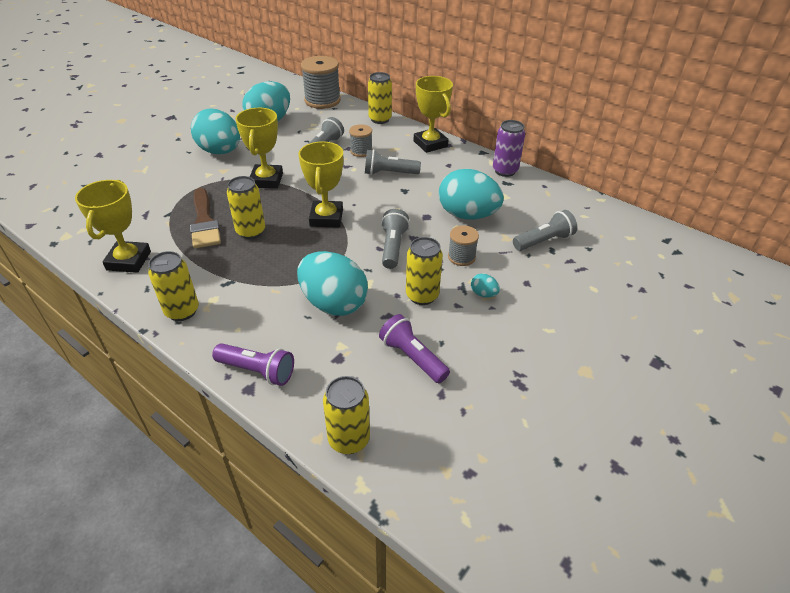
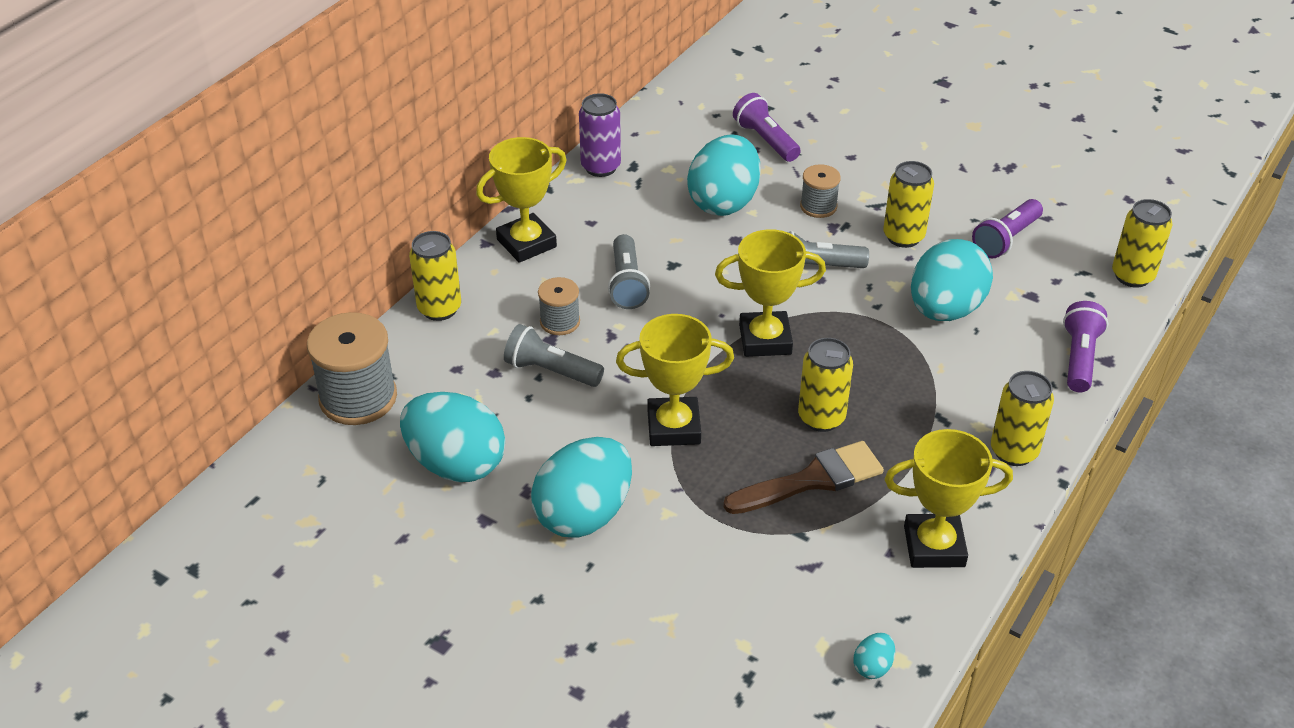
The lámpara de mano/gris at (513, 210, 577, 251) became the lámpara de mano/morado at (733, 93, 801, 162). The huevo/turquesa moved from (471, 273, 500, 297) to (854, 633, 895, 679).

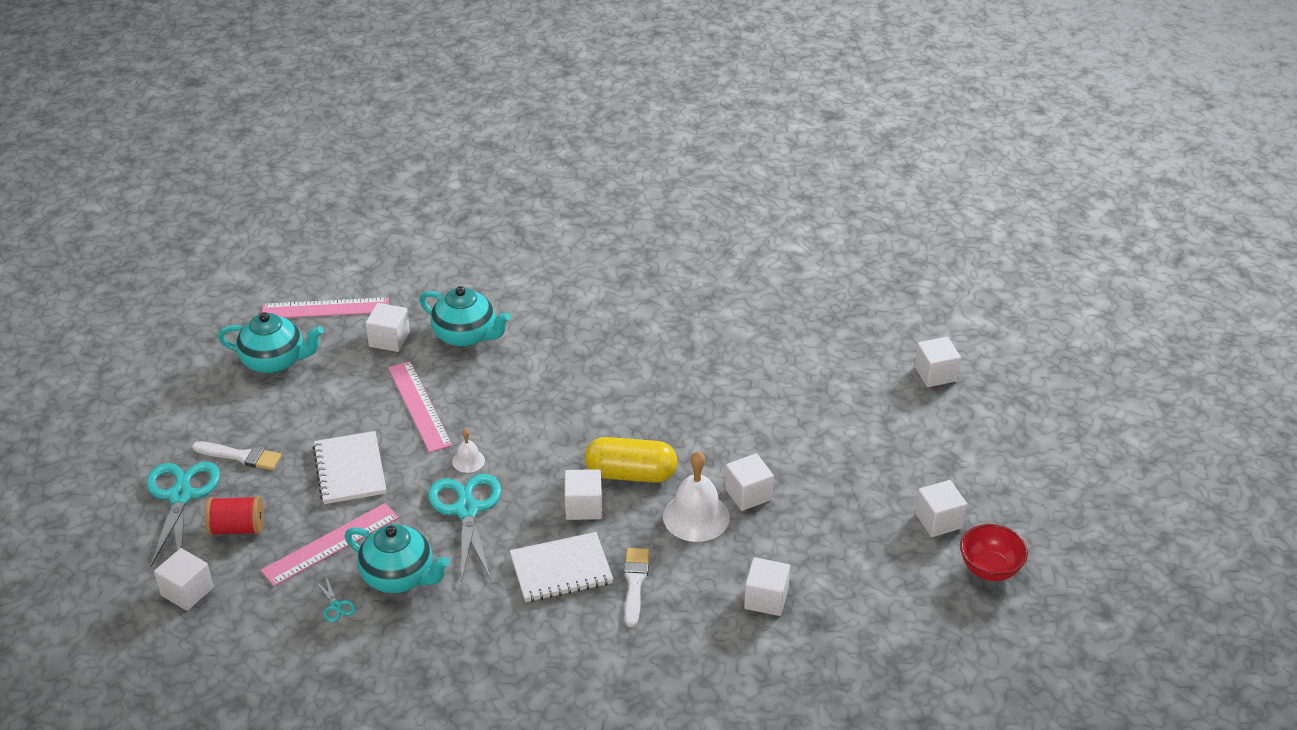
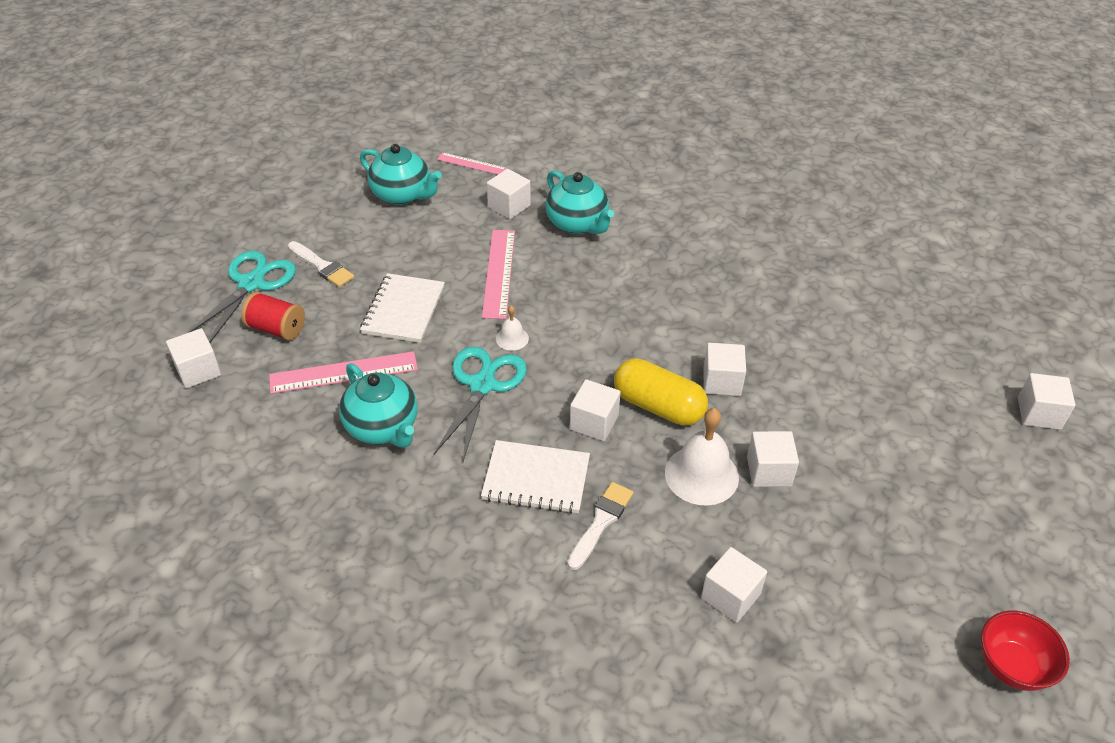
The regla/rosa at (262, 297, 389, 318) changed to 0.61 times the size. The cubo/blanco moved from (915, 480, 967, 537) to (703, 343, 746, 396). The tijeras/turquesa at (315, 577, 356, 622) disappeared.

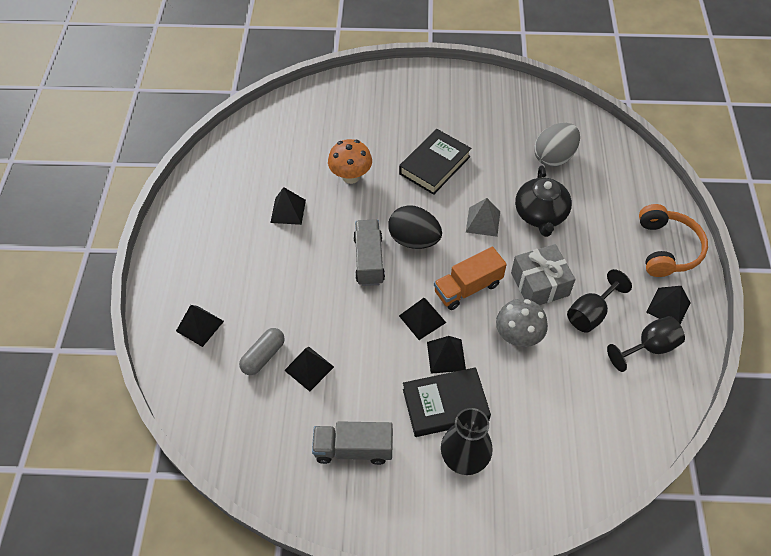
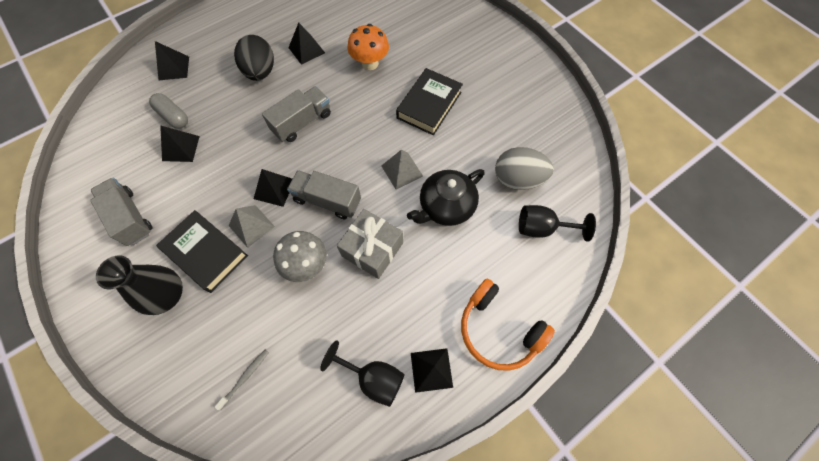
The libro/negro at (399, 129, 471, 195) turned 60 degrees counterclockwise. The auriculares/naranja at (639, 204, 708, 277) turned 75 degrees clockwise. The huevo/negro moved from (388, 205, 442, 249) to (234, 35, 274, 81). The camión/naranja at (434, 247, 507, 310) became the camión/gris at (287, 170, 361, 219). The copa/negro moved from (567, 269, 632, 333) to (519, 205, 596, 242). The cápsula/gris at (239, 328, 285, 375) turned 45 degrees clockwise. The pirámide/negro at (427, 336, 466, 374) became the pirámide/gris at (228, 205, 275, 248). The cepillo de dientes/gris at (215, 350, 269, 410) appeared.

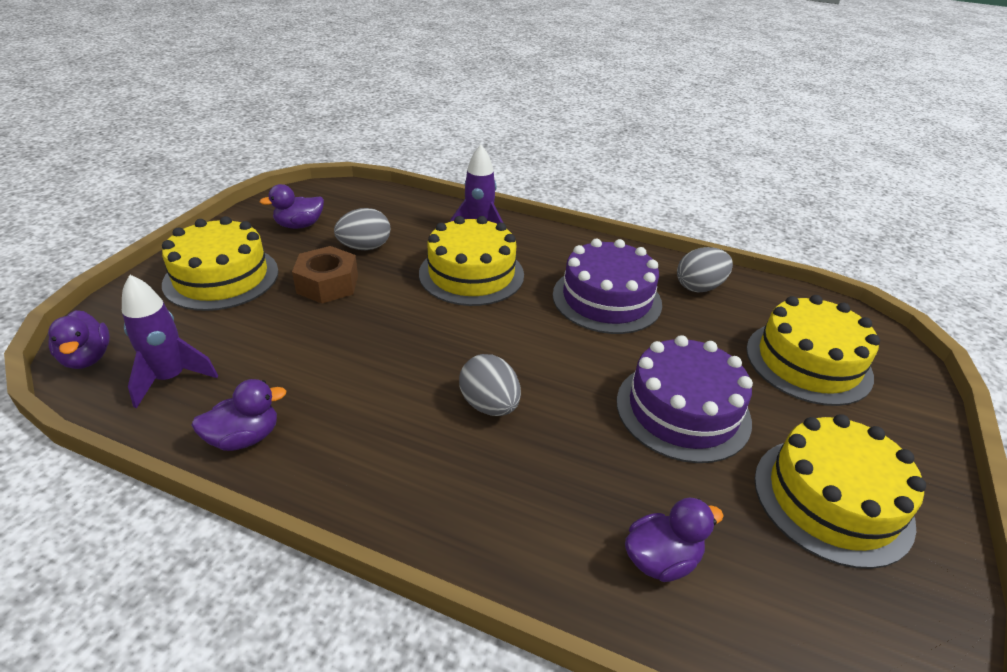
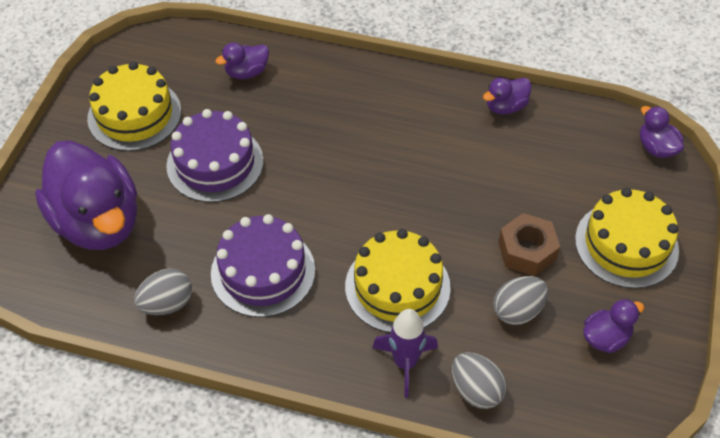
The cohete/morado at (122, 275, 218, 408) disappeared. The tarta/amarillo at (746, 295, 880, 406) was replaced by the pato/morado at (35, 140, 137, 250). The huevo/gris moved from (459, 354, 521, 416) to (452, 352, 507, 409).

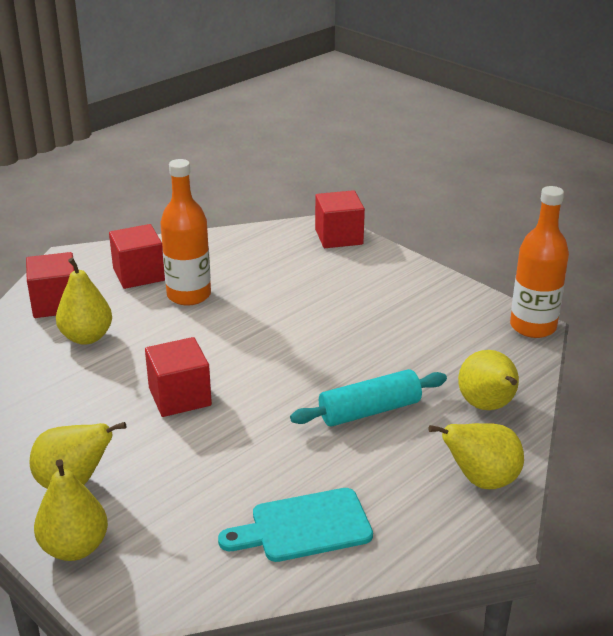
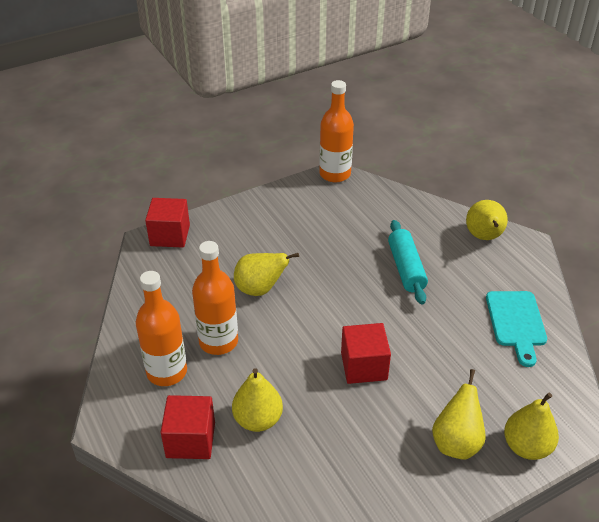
The cubo/rojo at (109, 224, 165, 289) was replaced by the botella/naranja at (136, 271, 187, 386). The pera/amarillo moved from (458, 350, 519, 410) to (234, 253, 299, 296).

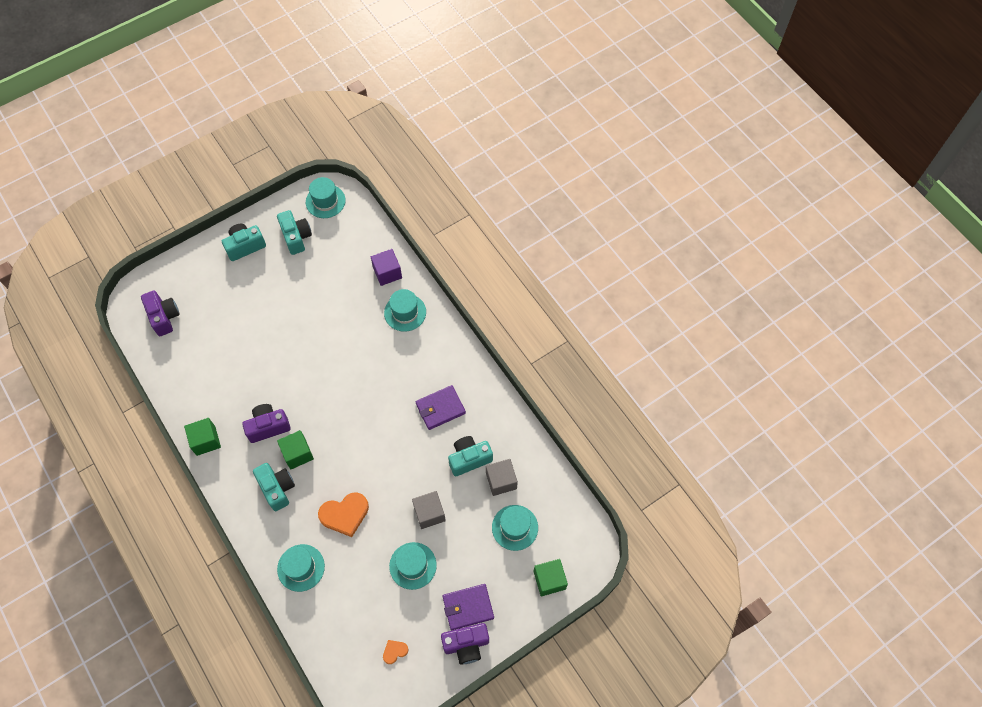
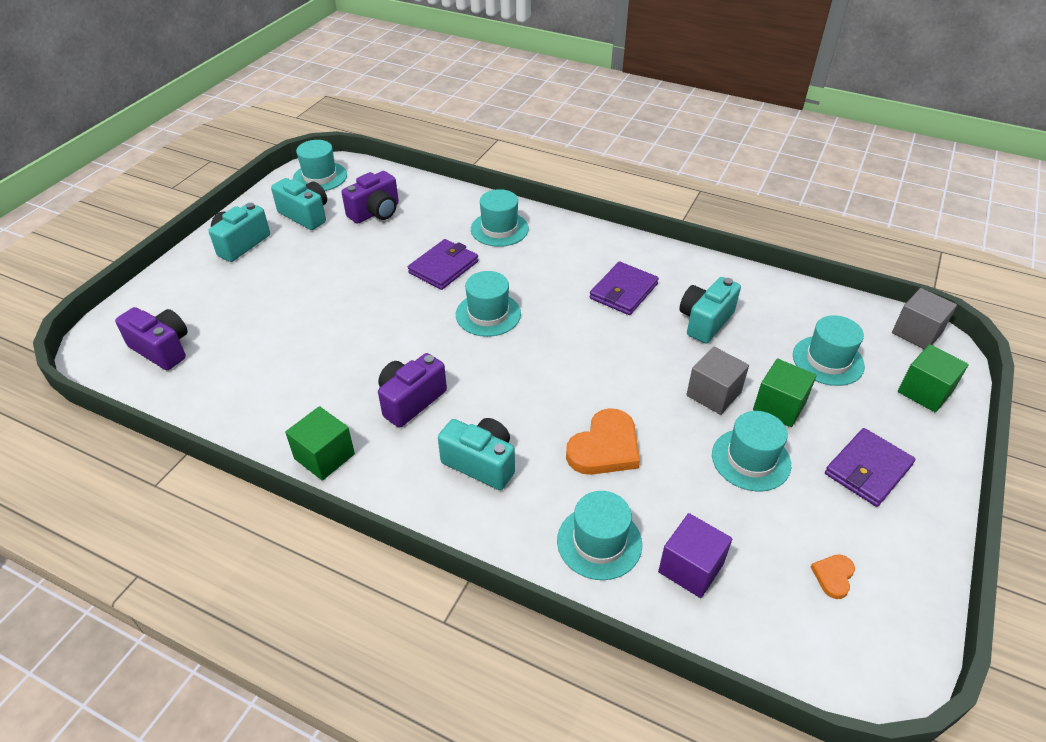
The cubo/morado moved from (371, 249, 402, 286) to (658, 513, 732, 598). The cubo/verde moved from (277, 430, 314, 469) to (753, 359, 817, 427). The cubo/gris moved from (486, 459, 518, 496) to (892, 288, 957, 349). The cámara/morado moved from (441, 623, 489, 665) to (342, 171, 399, 224). The cartera/morado at (408, 239, 478, 290) appeared. The sombrero/turquesa at (456, 271, 521, 337) appeared.

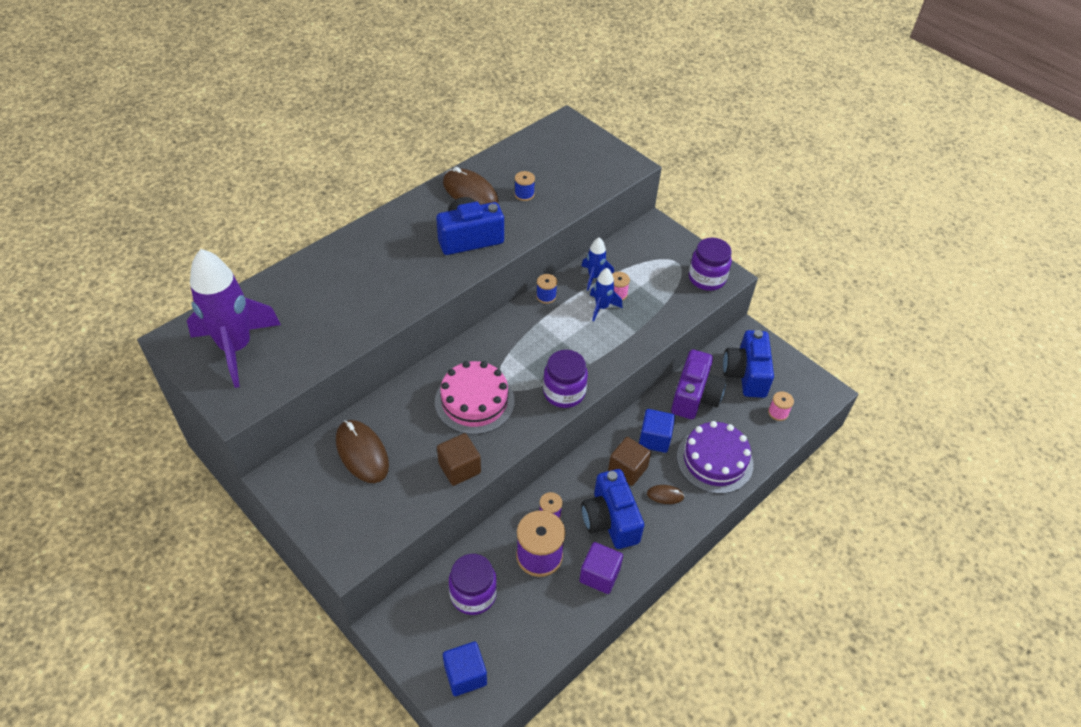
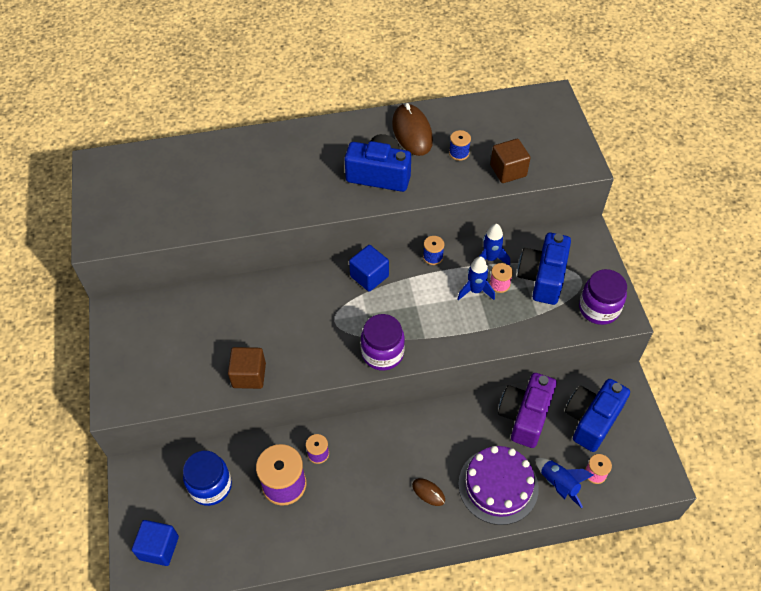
The cohete/morado at (187, 249, 281, 388) disappeared. The cámara/morado at (671, 349, 726, 419) turned 150 degrees clockwise. The tarta/rosa at (435, 361, 515, 435) disappeared. The cubo/azul moved from (639, 409, 675, 453) to (349, 245, 389, 292). The ratón/marrón at (336, 420, 389, 483) disappeared. The cubo/marrón moved from (608, 437, 651, 486) to (490, 139, 530, 183). The cámara/azul moved from (581, 469, 644, 549) to (517, 233, 571, 305). The cubo/morado at (579, 542, 623, 594) disappeared. The tarro/morado at (449, 554, 497, 615) became the tarro/azul at (183, 451, 232, 506). The cohete/azul at (536, 458, 594, 508) appeared.

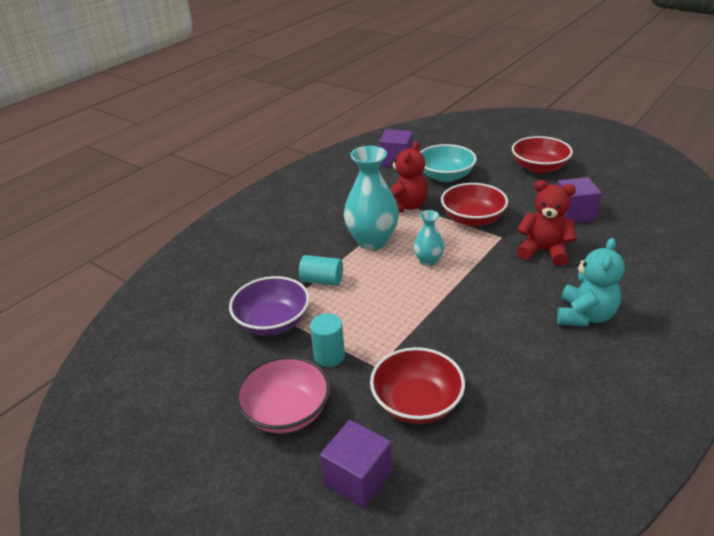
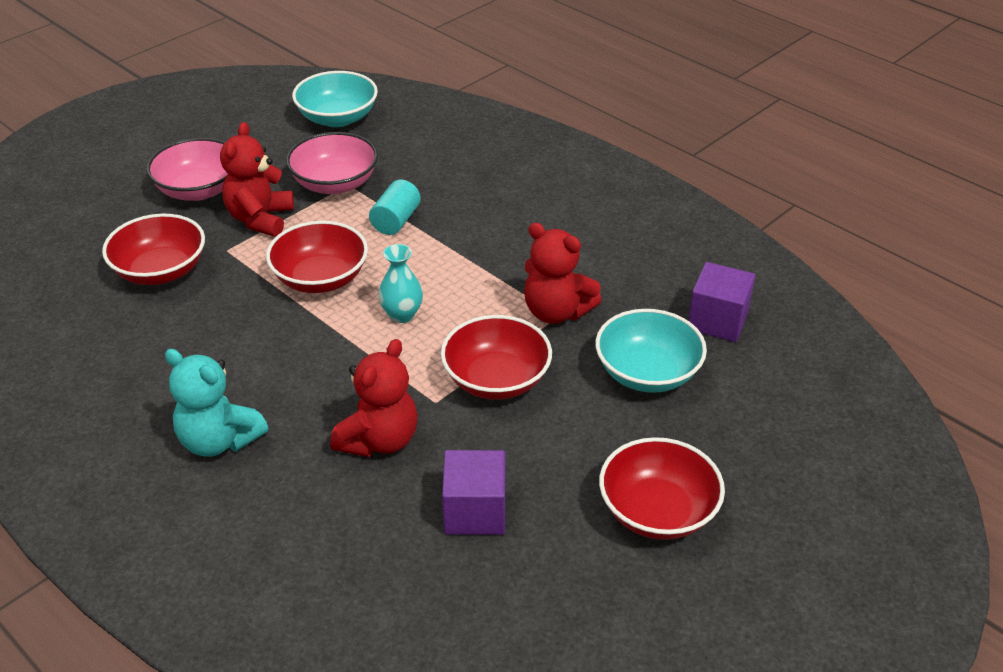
The florero/turquesa at (344, 146, 399, 250) disappeared. The cuenco/morado at (229, 276, 310, 335) became the cuenco/rosa at (286, 132, 378, 194). The cilindro/turquesa at (310, 313, 345, 367) was replaced by the osito/rojo at (220, 122, 294, 237). The cubo/morado at (320, 420, 392, 509) disappeared. The cuenco/turquesa at (292, 71, 378, 127) appeared. The cuenco/rojo at (266, 221, 368, 293) appeared.

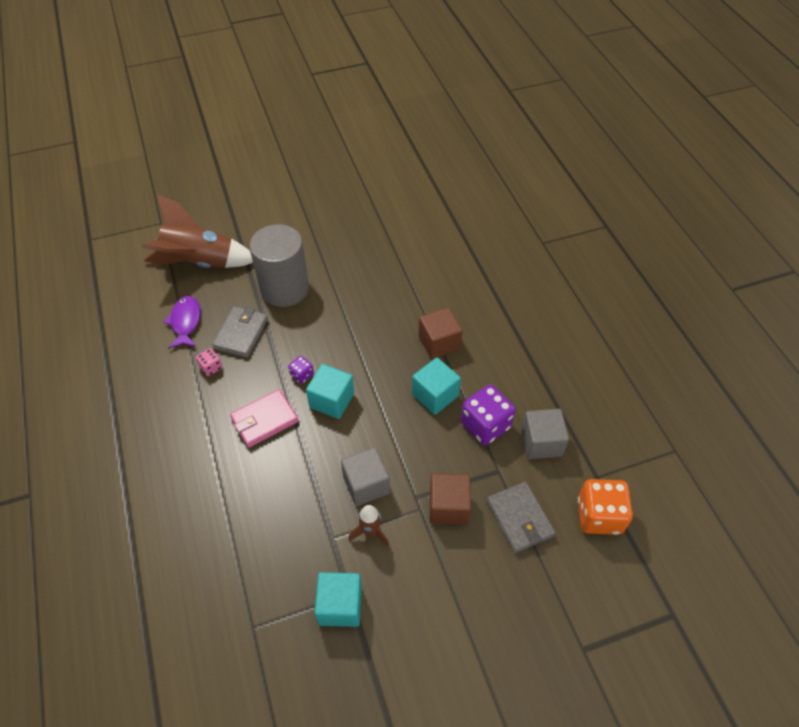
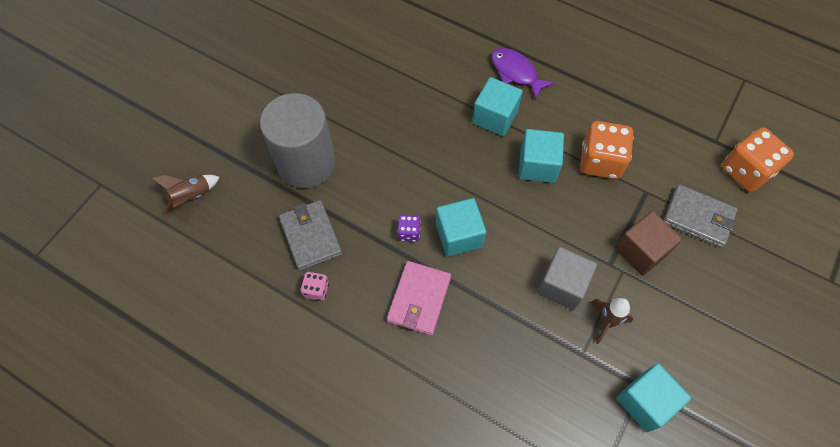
The cohete/marrón at (142, 194, 253, 268) changed to 0.46 times the size. The pez/morado moved from (163, 296, 201, 348) to (491, 48, 555, 100). The cubo/marrón at (419, 307, 463, 359) became the cubo/turquesa at (472, 77, 523, 136). The dado/morado at (461, 385, 516, 445) became the dado/naranja at (580, 121, 634, 179). The cubo/gris at (521, 409, 569, 459) disappeared.

